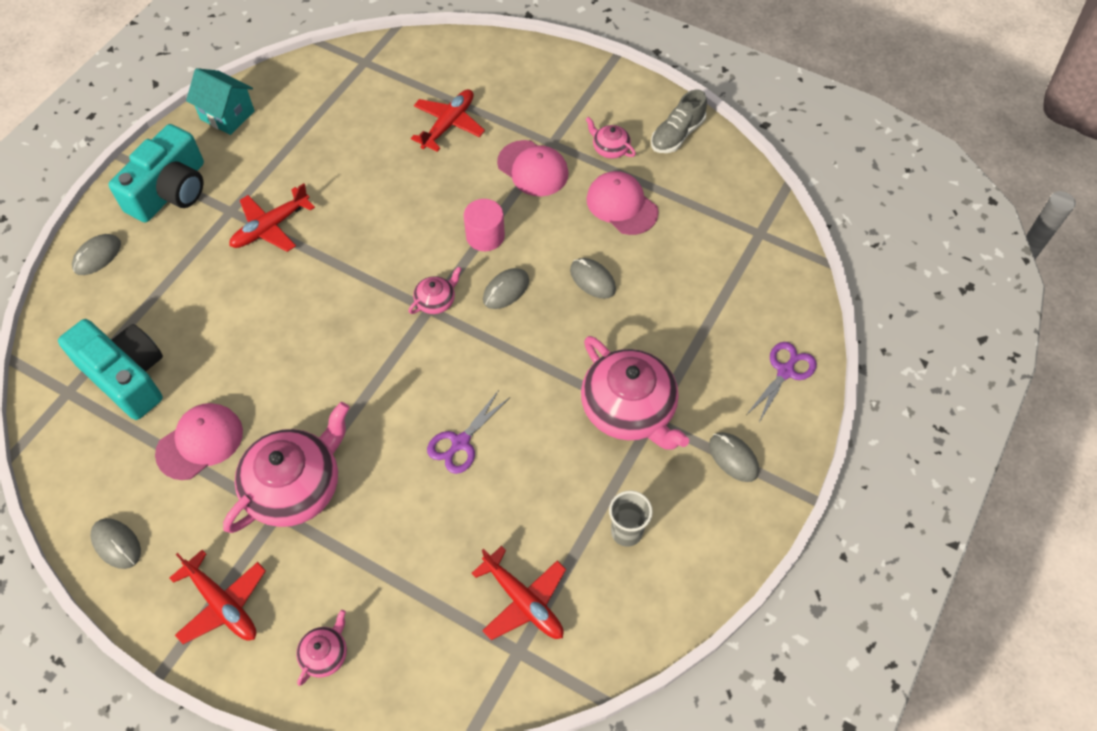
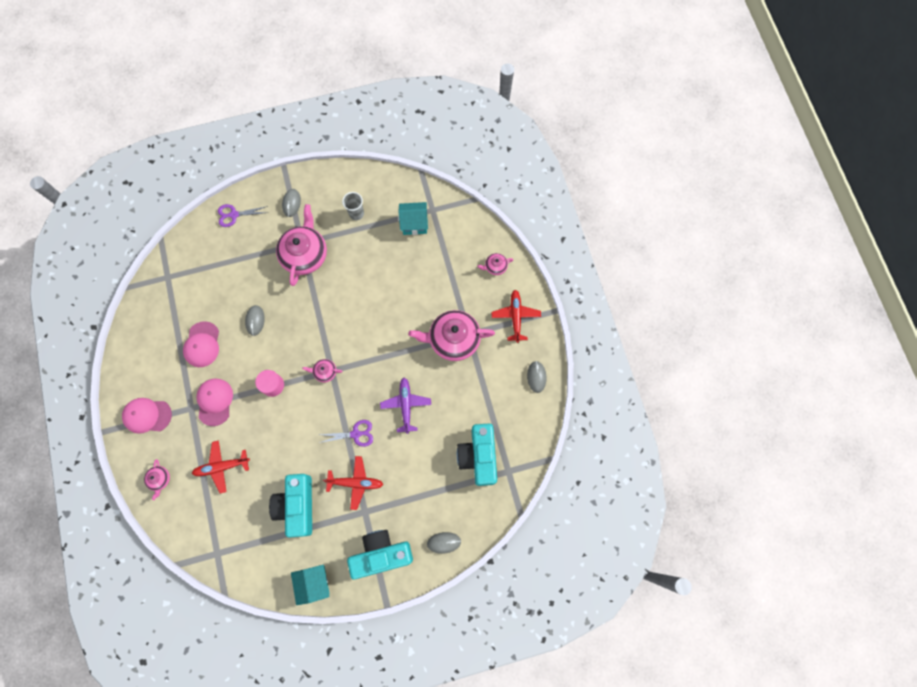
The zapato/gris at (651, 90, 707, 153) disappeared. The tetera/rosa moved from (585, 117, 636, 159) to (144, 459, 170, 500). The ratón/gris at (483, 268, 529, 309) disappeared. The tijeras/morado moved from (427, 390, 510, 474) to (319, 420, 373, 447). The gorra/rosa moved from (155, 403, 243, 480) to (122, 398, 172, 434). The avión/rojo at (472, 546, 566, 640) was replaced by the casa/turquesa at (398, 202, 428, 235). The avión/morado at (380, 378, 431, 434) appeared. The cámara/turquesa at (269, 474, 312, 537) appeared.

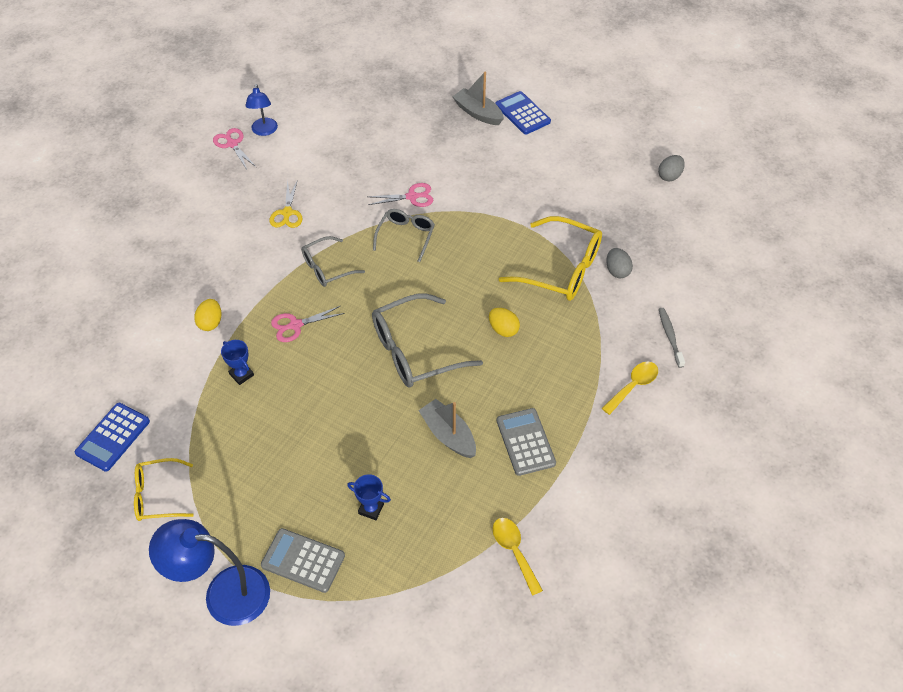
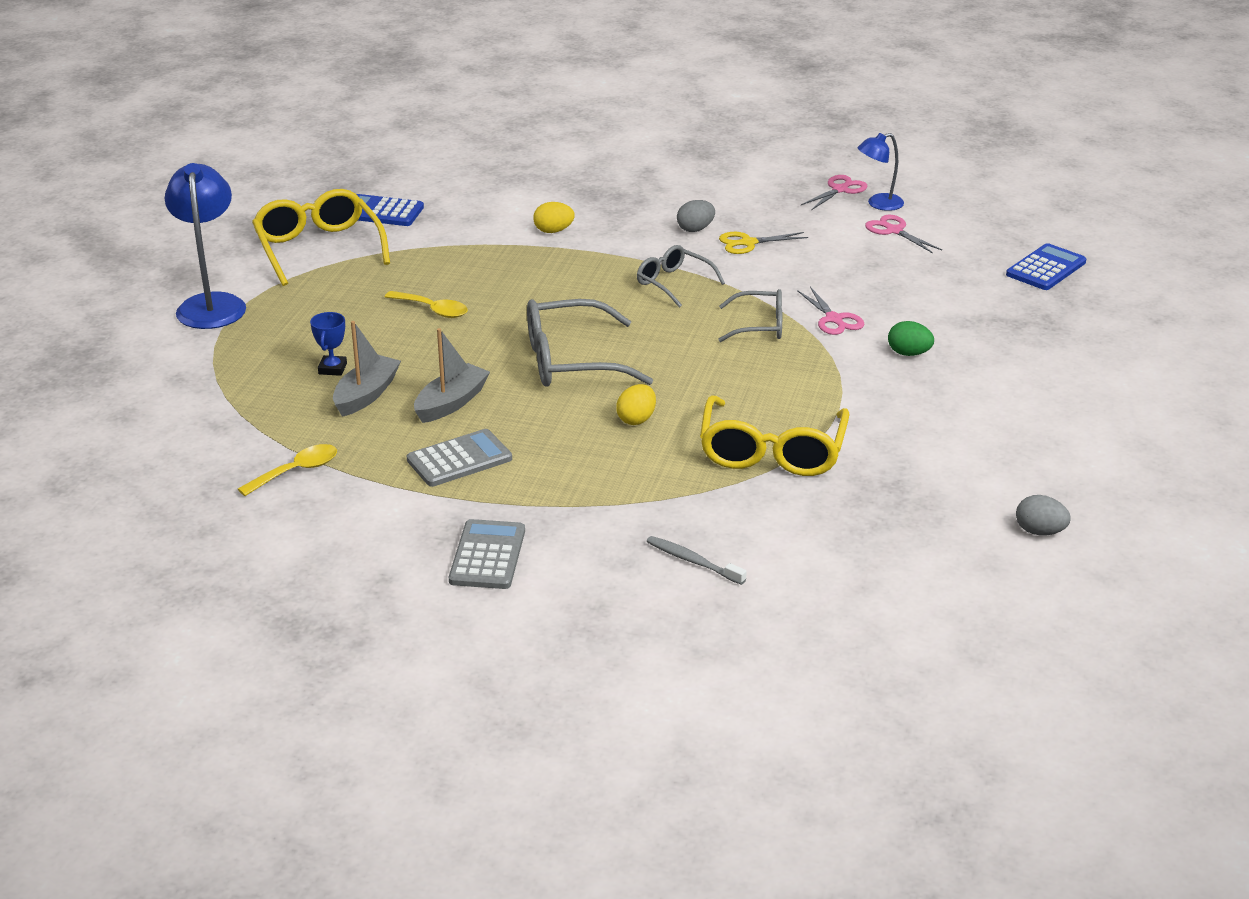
The barco/gris moved from (453, 72, 504, 125) to (333, 321, 401, 417). The calculadora/azul moved from (496, 91, 551, 135) to (1006, 243, 1086, 290). The huevo/gris moved from (606, 248, 633, 278) to (677, 200, 715, 232). The gafas/gris at (372, 293, 483, 388) turned 60 degrees counterclockwise. The tijeras/rosa moved from (271, 306, 344, 342) to (865, 215, 942, 253). The cepillo de dientes/gris at (659, 308, 685, 368) turned 120 degrees counterclockwise. The trofeo/azul at (221, 340, 254, 385) disappeared. The cuchara/amarillo moved from (602, 361, 658, 415) to (385, 291, 468, 318). The gafas/amarillo at (134, 458, 194, 521) changed to 1.68 times the size. The calculadora/gris moved from (261, 528, 345, 593) to (449, 519, 525, 589). The huevo/verde at (888, 321, 934, 356) appeared.

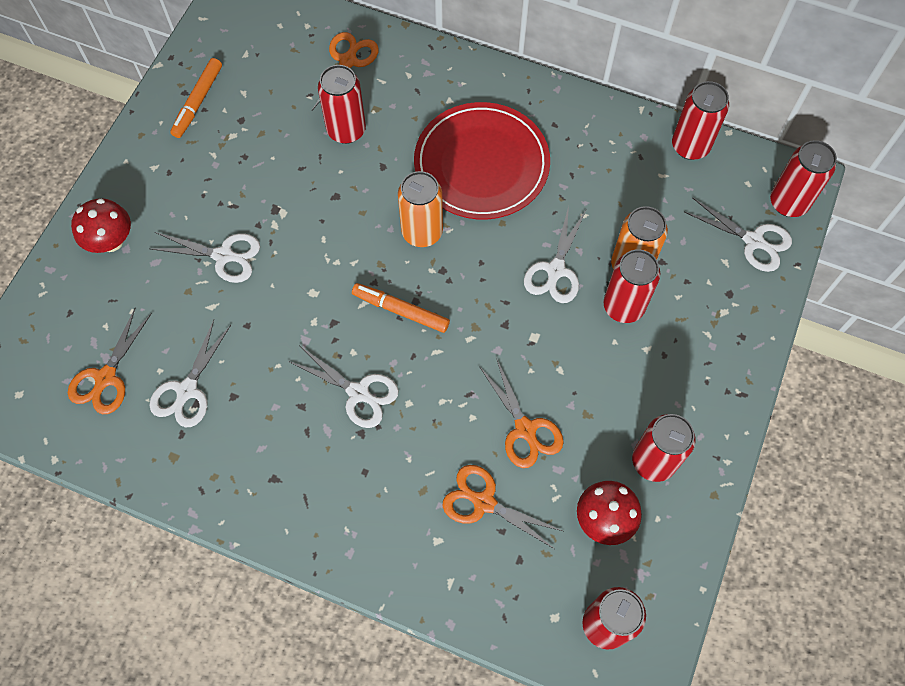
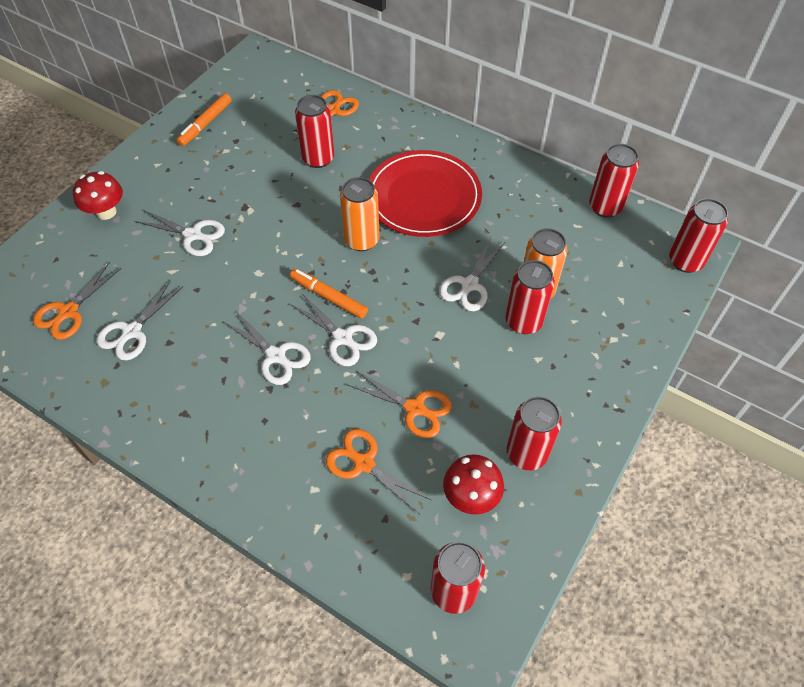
The tijeras/blanco moved from (684, 198, 792, 272) to (290, 294, 377, 366). The tijeras/naranja at (479, 358, 564, 468) turned 45 degrees counterclockwise.

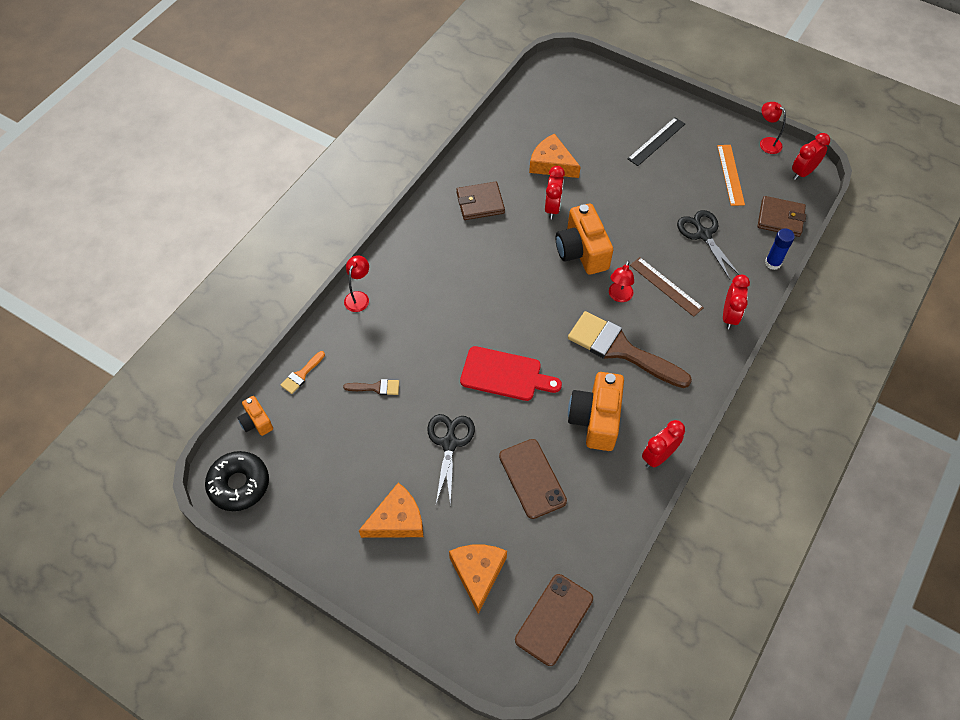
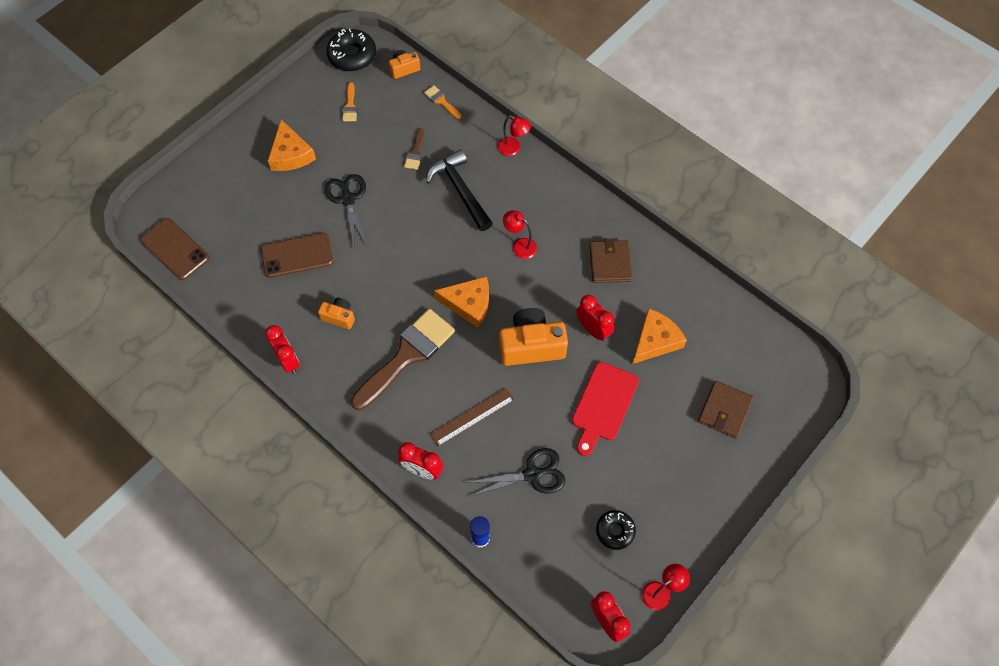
The regla/negro at (628, 117, 685, 166) disappeared. The regla/naranja at (717, 145, 745, 206) was replaced by the rosquilla/negro at (596, 510, 636, 550). The despertador/rojo at (545, 166, 565, 219) turned 150 degrees counterclockwise. The cartera/marrón moved from (758, 196, 806, 237) to (698, 381, 754, 439). The lámpara/rojo moved from (609, 260, 634, 302) to (503, 210, 537, 259). The tabla de cortar/rojo moved from (460, 346, 562, 401) to (572, 362, 639, 456). The cámara/naranja at (568, 372, 624, 451) changed to 0.52 times the size. The tijeras/negro at (427, 414, 475, 506) turned 120 degrees counterclockwise. The queso/naranja moved from (449, 545, 507, 614) to (434, 276, 489, 328). The pincel/naranja at (342, 82, 357, 122) appeared. The martillo/negro at (426, 149, 493, 231) appeared.

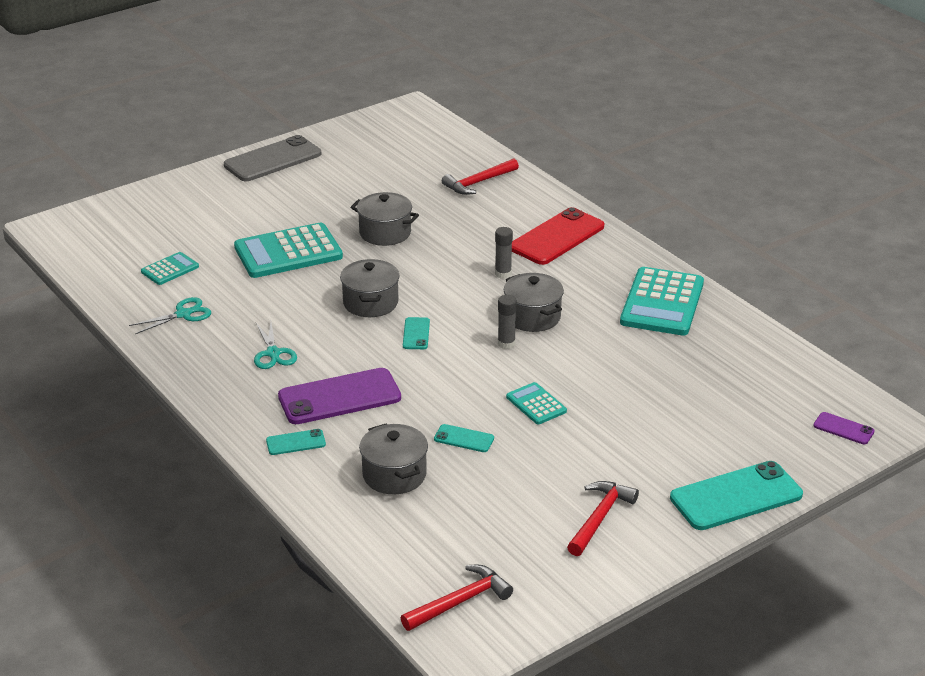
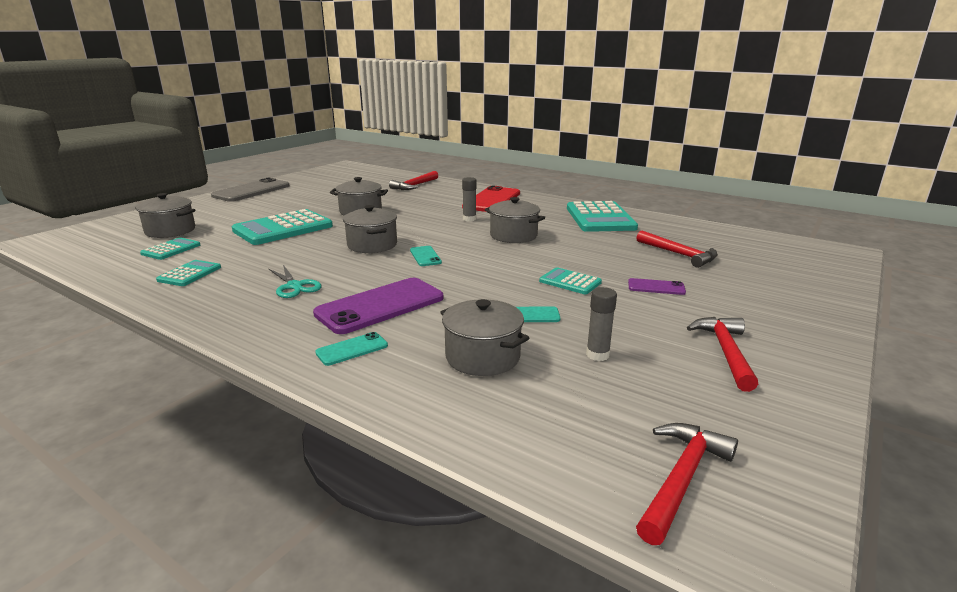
The barra de pegamento/gris moved from (498, 295, 517, 349) to (586, 287, 617, 361). The tijeras/turquesa at (129, 297, 211, 334) was replaced by the calculadora/turquesa at (156, 260, 221, 286). The móvil/morado moved from (813, 412, 875, 444) to (628, 278, 686, 295). The móvil/turquesa at (670, 461, 803, 530) disappeared. The olla/gris at (135, 193, 196, 238) appeared. The martillo/rojo at (636, 231, 718, 268) appeared.

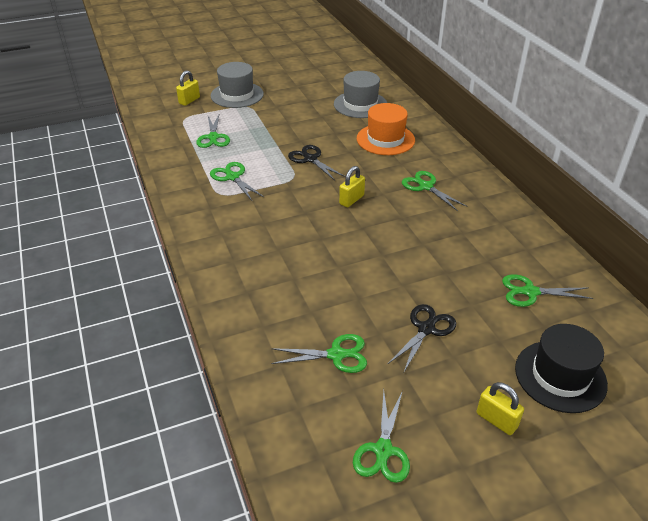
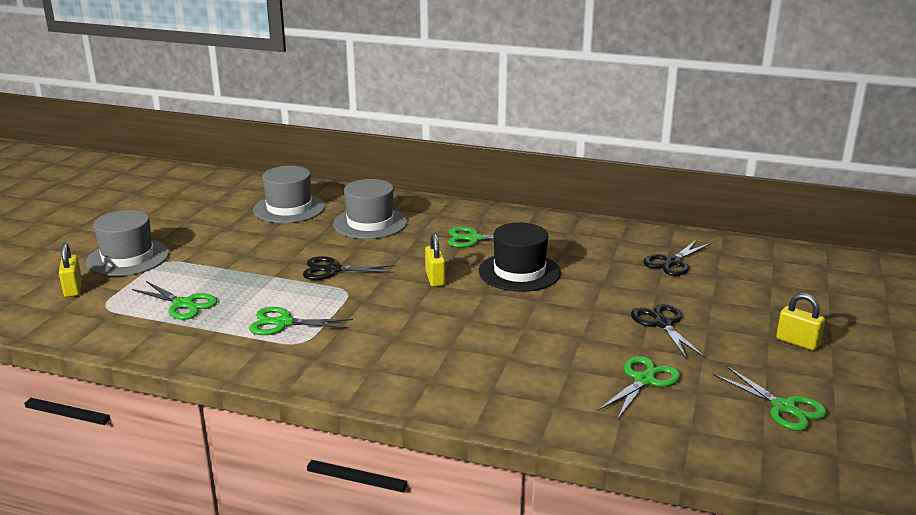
The sombrero/naranja at (357, 103, 415, 155) became the sombrero/gris at (333, 179, 407, 239). The tijeras/verde at (502, 274, 593, 307) became the tijeras/negro at (643, 239, 711, 276). The sombrero/negro moved from (515, 324, 608, 413) to (479, 223, 561, 292). The candado/amarillo at (477, 382, 524, 435) turned 45 degrees clockwise.

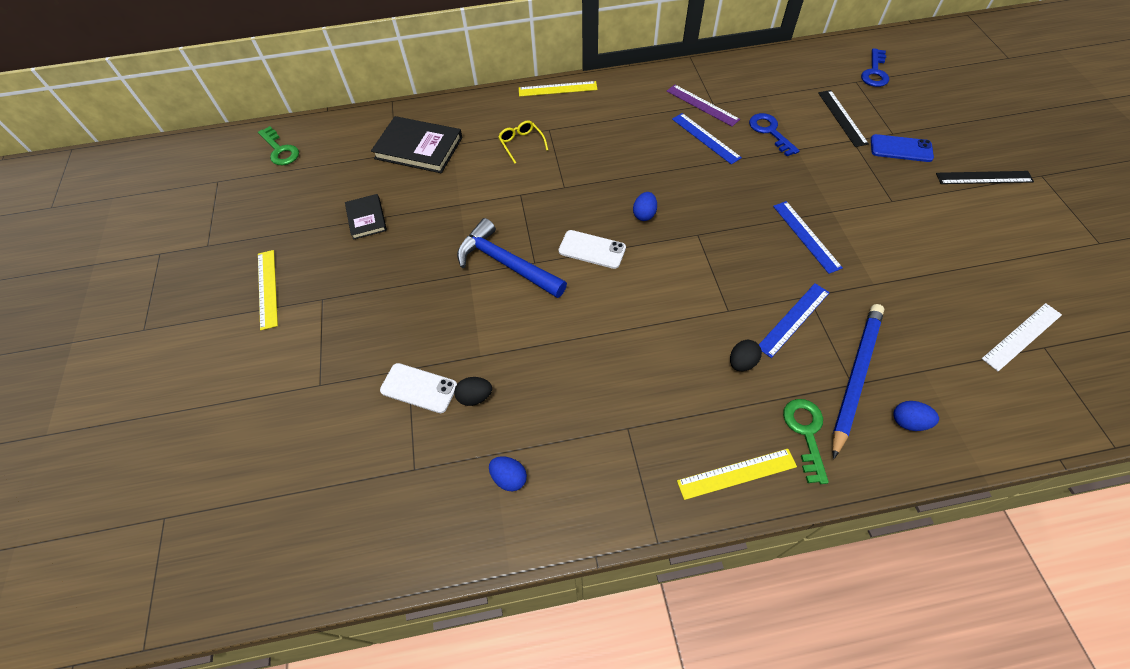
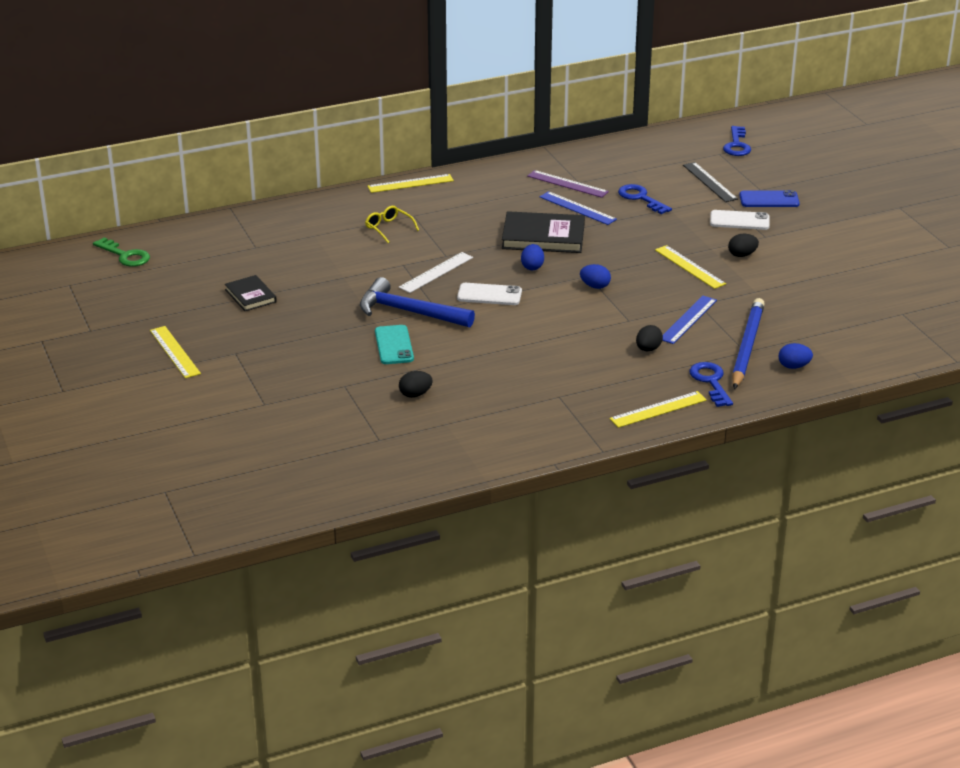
The libro/negro moved from (371, 116, 462, 173) to (502, 211, 585, 253). The regla/negro at (936, 171, 1034, 184) disappeared. The regla/azul at (773, 201, 843, 274) became the regla/amarillo at (655, 245, 726, 289). The regla/blanco moved from (982, 303, 1062, 371) to (399, 252, 473, 293). The móvil/blanco moved from (380, 363, 457, 413) to (710, 210, 770, 230). The llave/verde at (783, 399, 829, 484) became the llave/azul at (689, 362, 733, 407). The huevo/azul moved from (489, 456, 527, 491) to (580, 264, 611, 289). The huevo/negro at (728, 234, 759, 257) appeared. The móvil/turquesa at (375, 325, 414, 364) appeared.

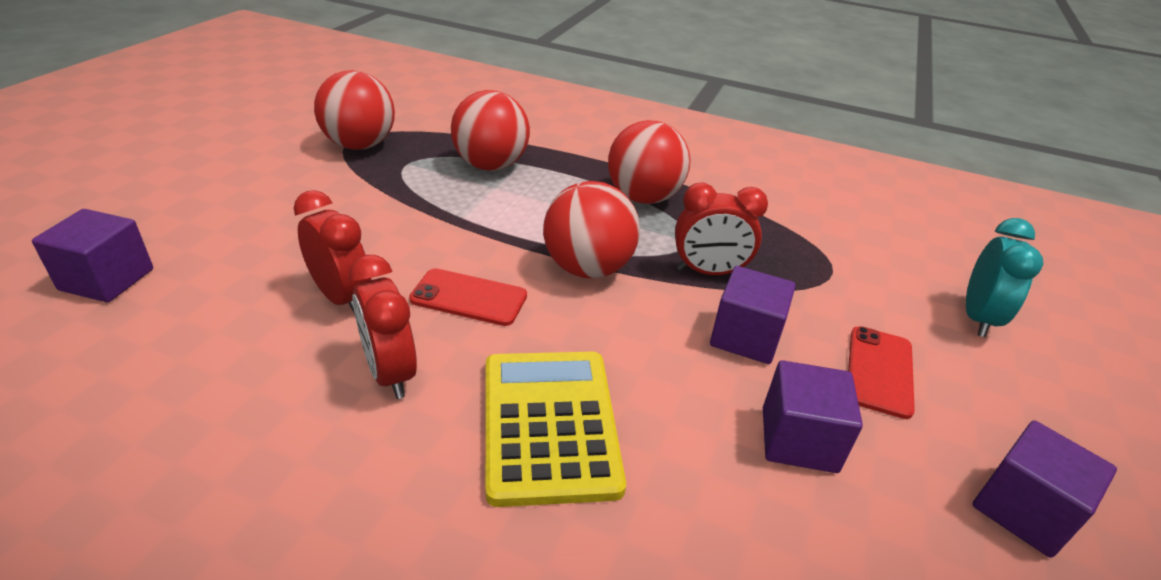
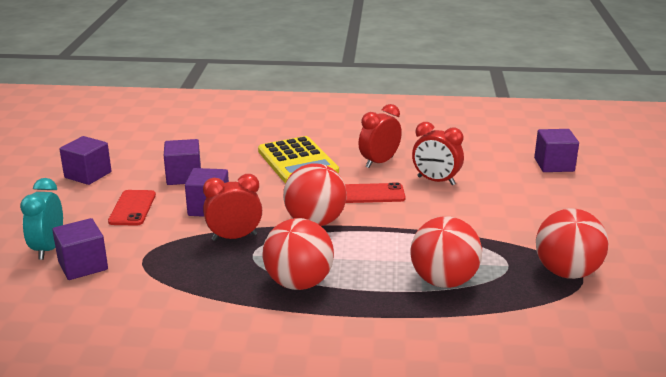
The despertador/rojo at (349, 255, 417, 399) turned 90 degrees counterclockwise. The cubo/morado at (52, 218, 108, 280) appeared.

